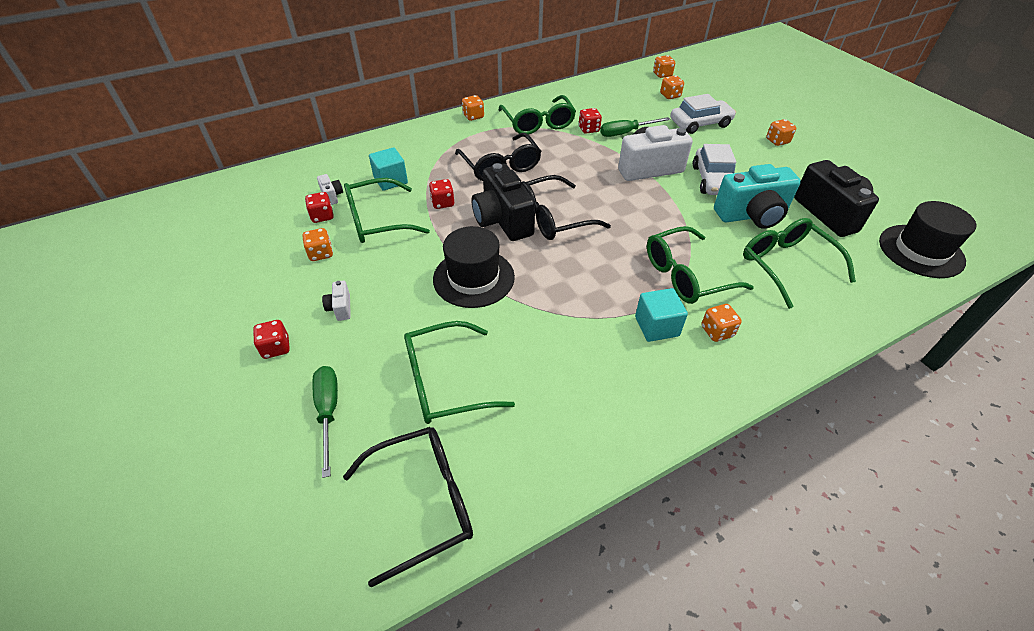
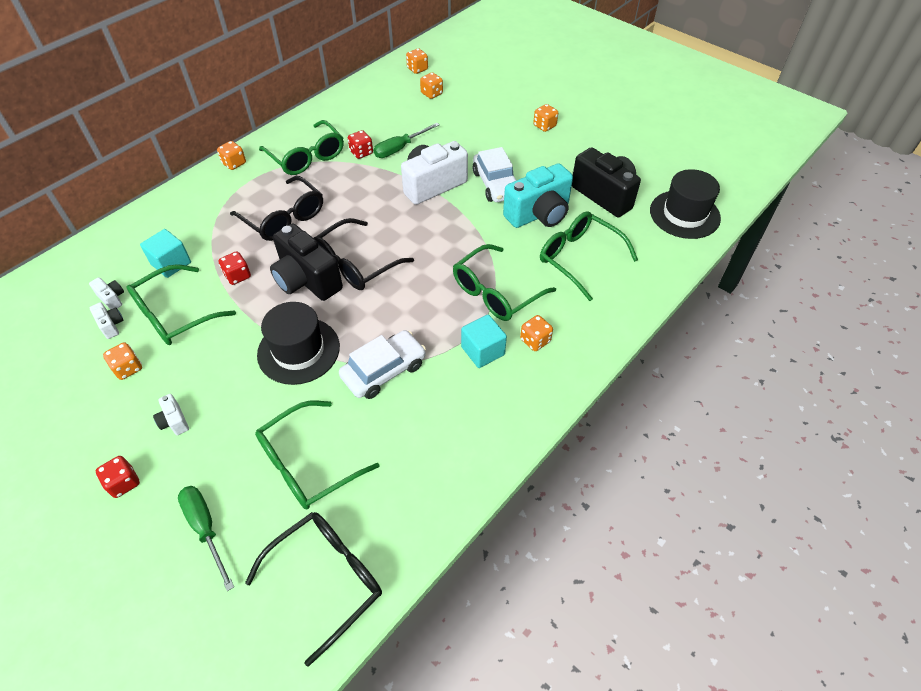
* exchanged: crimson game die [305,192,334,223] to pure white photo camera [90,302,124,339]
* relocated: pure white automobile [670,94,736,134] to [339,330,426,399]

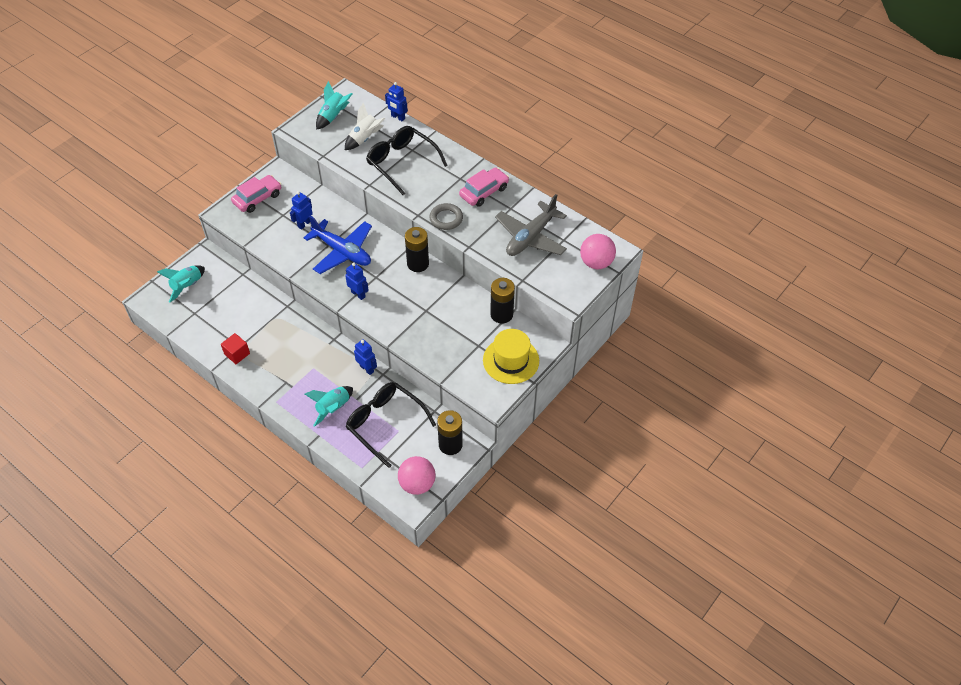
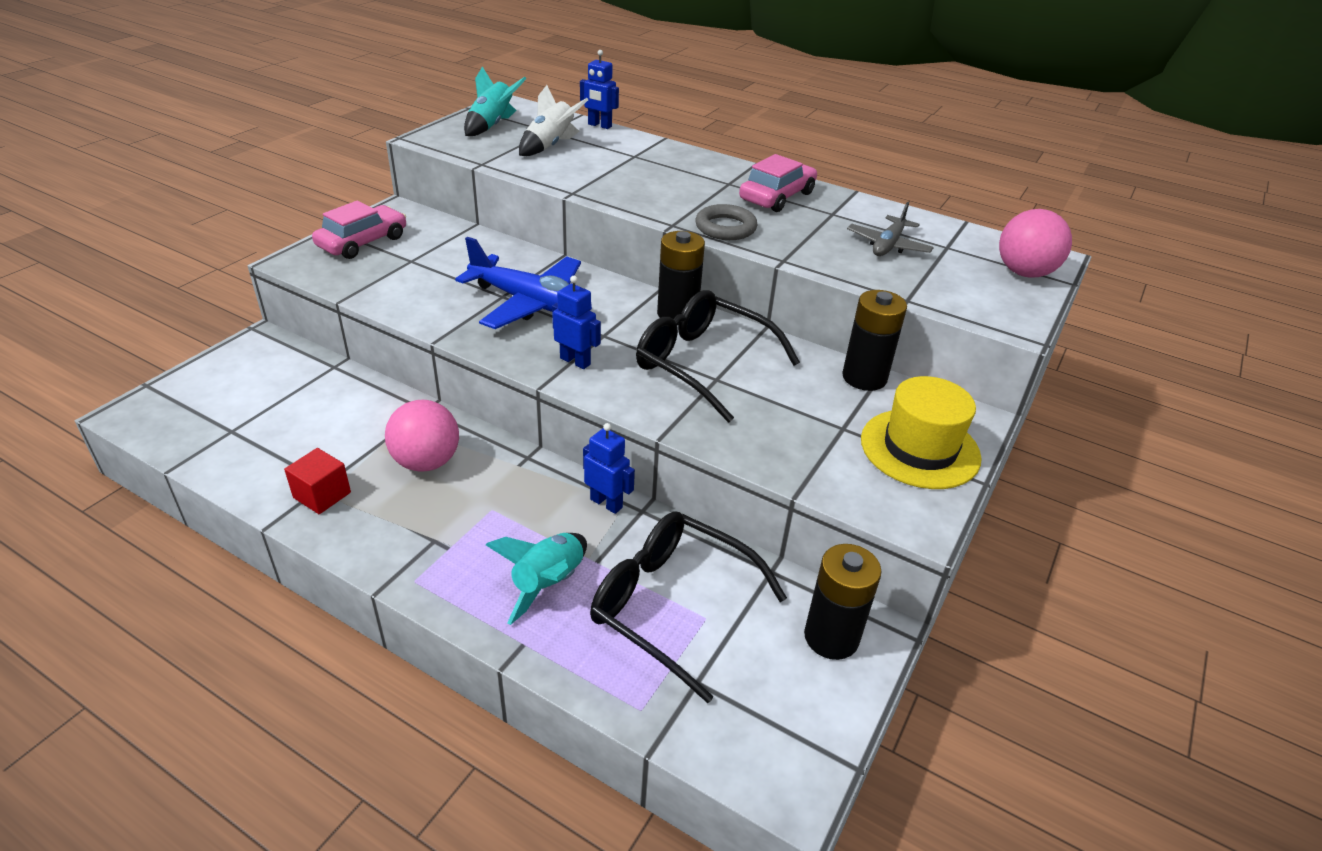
* missing: aqua rocket [157,265,205,302]
* missing: royal blue robot [290,191,313,230]
* relocated: black spectacles [366,126,448,195] to [636,290,800,422]
* relocated: pink sphere [398,456,436,495] to [385,400,459,472]
* size: grey toy plane [495,194,567,256] = [847,202,934,256] x0.58

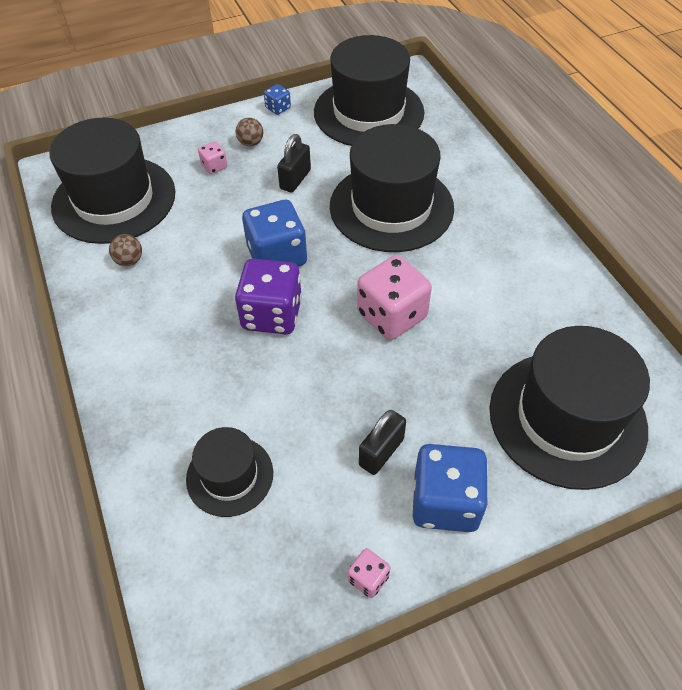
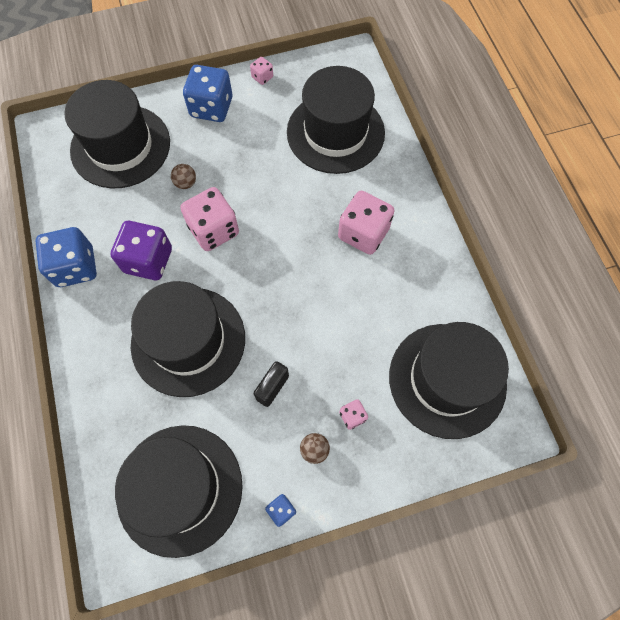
* relocated: russet sphere [109,234,142,266] to [171,164,196,189]
* size: black top hat [186,427,273,517] = [287,66,385,174] x1.87
* relocated: purple game die [235,259,302,334] to [110,221,172,280]
* relocated: royal blue game die [242,200,307,267] to [35,227,97,287]
* missing: black padlock [359,410,406,475]
* appeared: pink game die [338,191,395,255]

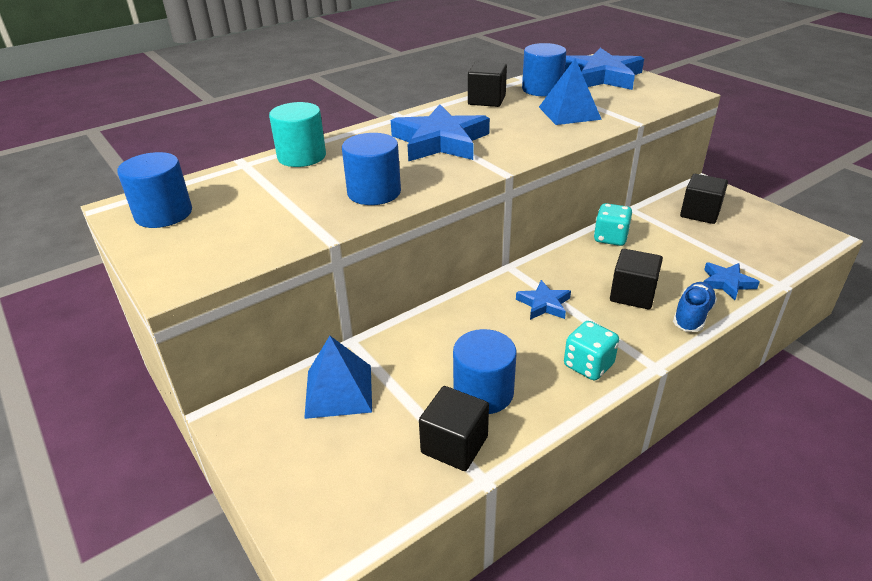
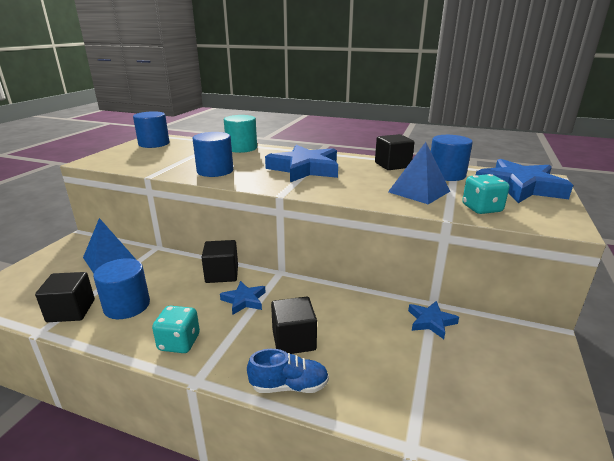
* relocated: aqua game die [594,203,632,246] to [462,174,509,214]
* relocated: black cube [680,174,728,224] to [201,240,238,283]
* relocated: royal blue star [704,262,759,300] to [408,301,459,339]

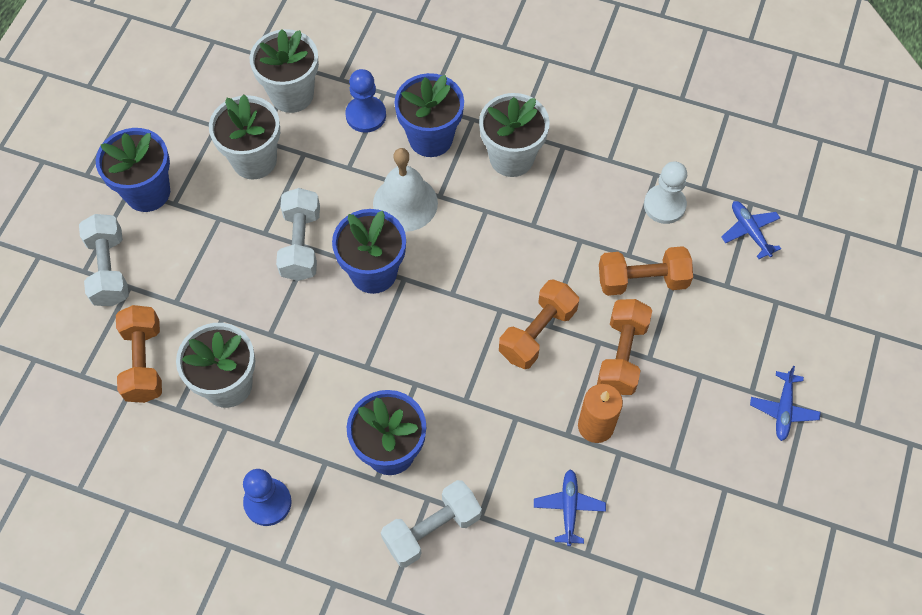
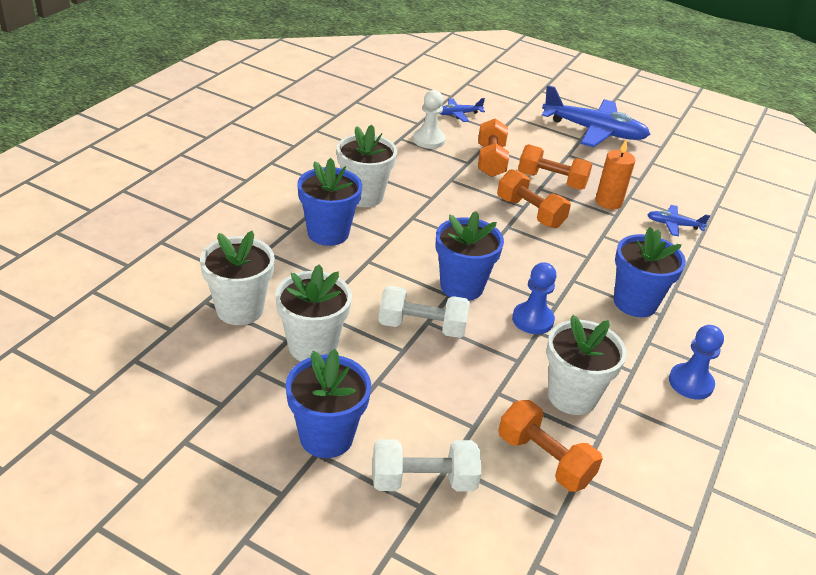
* spun: bright orange free weight [116,305,162,403] = [498,400,603,492] 45 degrees clockwise
* relocated: royal blue pawn [345,69,386,133] to [512,262,557,334]
* missing: pure white school bell [373,148,438,232]
* missing: pure white free weight [381,480,482,567]
* size: royal blue toy plane [750,366,821,441] = [542,85,651,147] x2.17

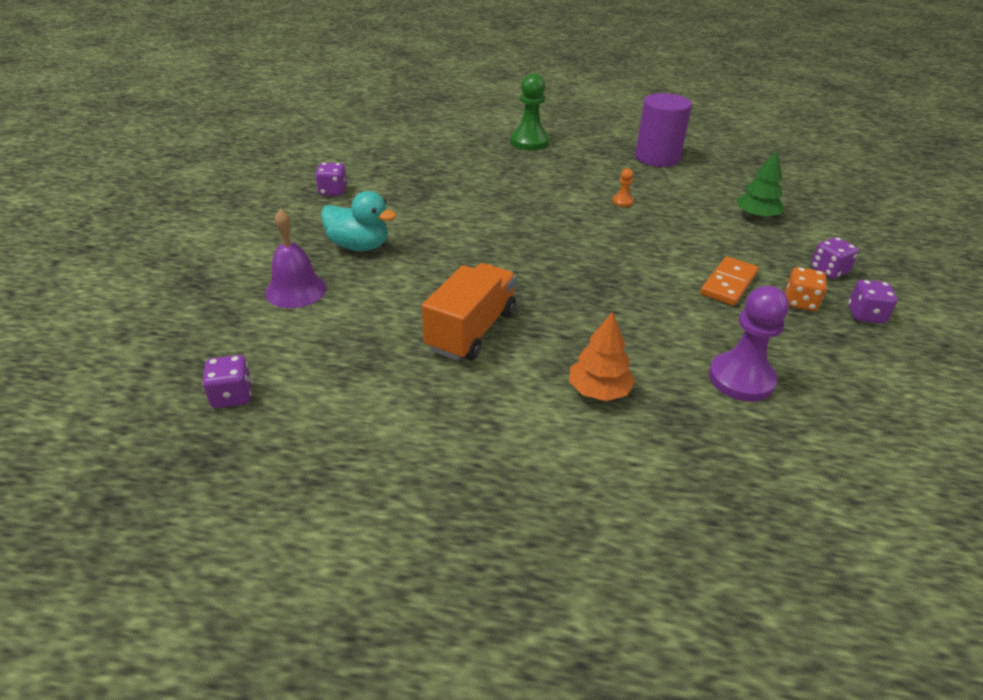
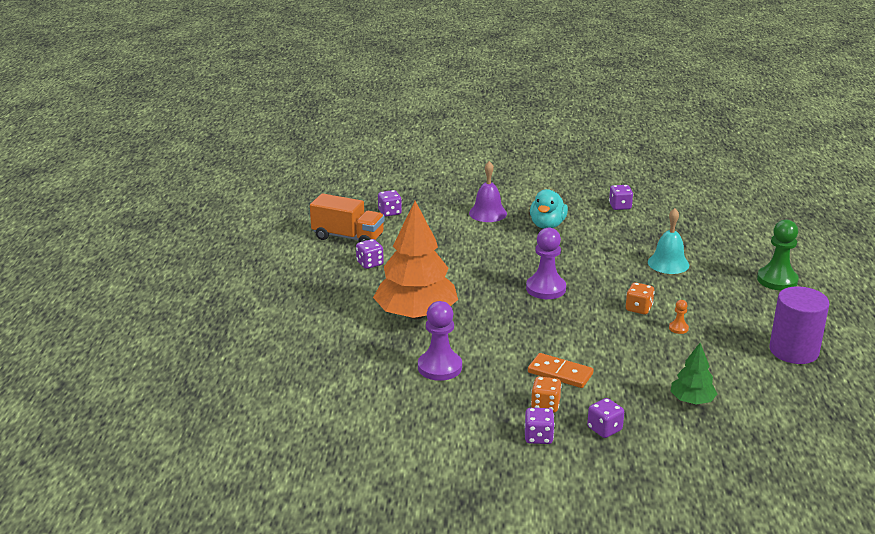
* relocated: bright orange truck [422,263,516,361] to [310,193,385,242]
* size: bright orange toy tree [569,311,635,401] = [373,201,458,319] x2.05
* appeared: purple game die [356,239,384,269]
* appeared: purple pawn [526,228,566,299]
* appeared: bright orange game die [626,282,655,314]
* appeared: aqua school bell [648,208,689,274]

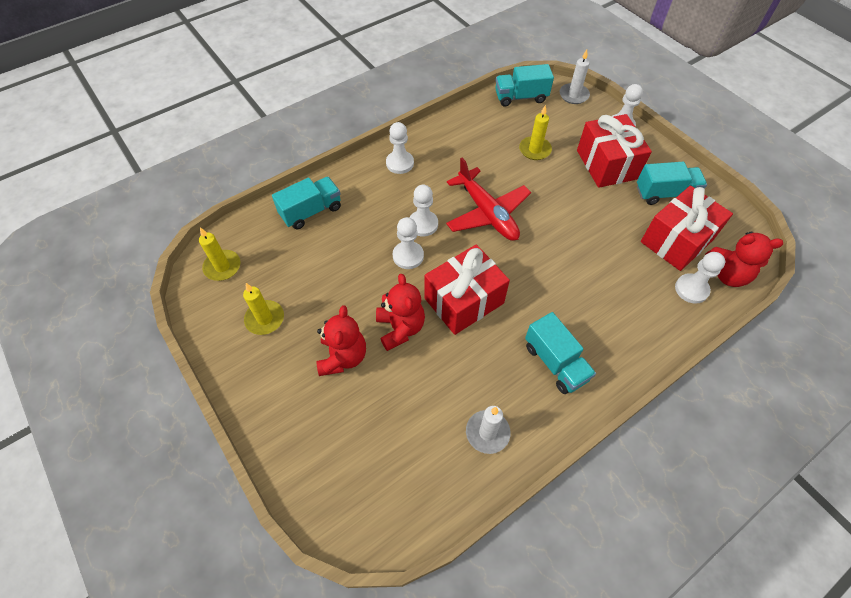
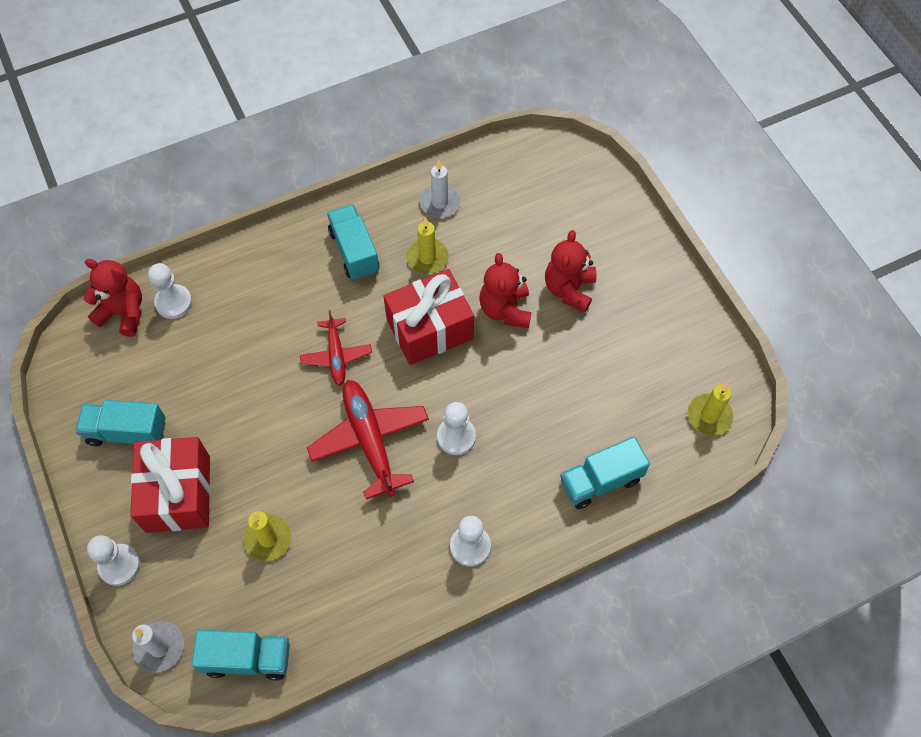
* relocated: bright yellow wax candle [243,283,284,335] to [406,217,449,274]
* missing: pure white pawn [393,217,424,269]
* missing: crimson gift [641,186,733,271]
* appeared: crimson toy plane [300,310,372,385]

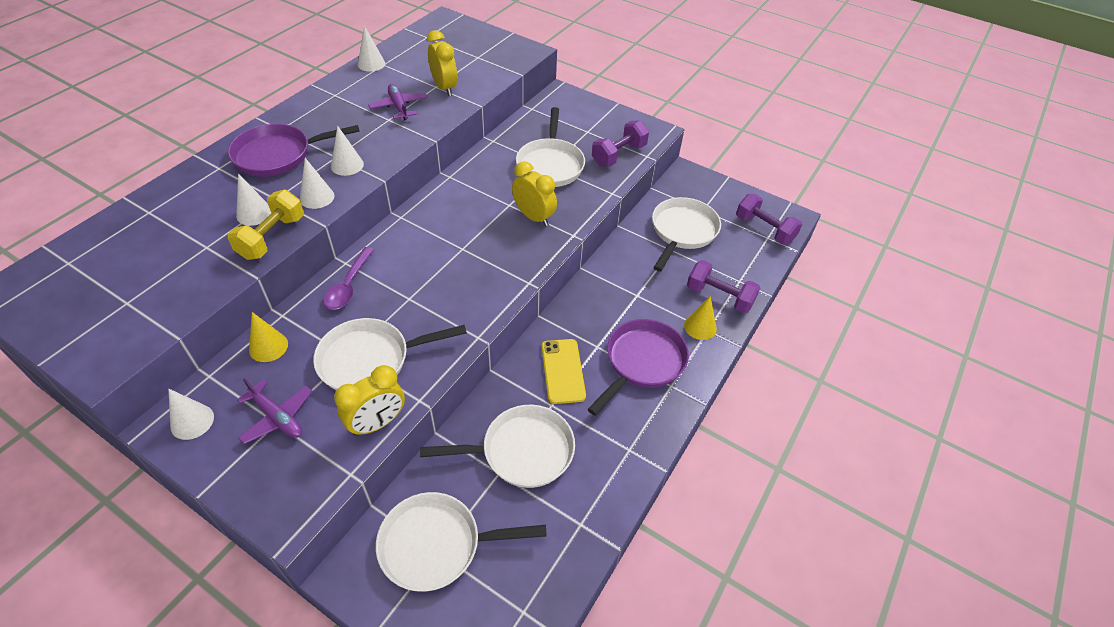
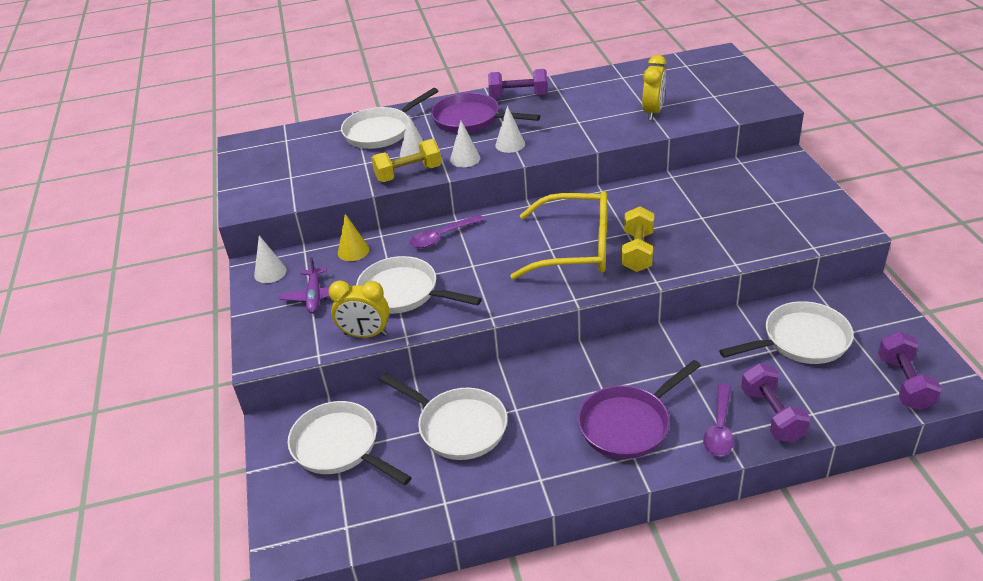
* missing: pure white solid cone [358,26,386,72]
* missing: purple toy plane [368,84,427,120]
* exchanged: bright yellow bedside clock [512,161,557,227] to bright yellow free weight [622,207,654,272]
* relocated: pure white skillet [516,107,585,187] to [341,88,438,149]
* missing: bright yellow mobile phone [542,339,586,404]
* spun: purple skillet [588,319,689,416] = [578,360,701,459] 150 degrees clockwise
* relocated: purple free weight [592,120,649,166] to [488,69,548,98]
* exchanged: bright yellow solid cone [684,296,717,340] to purple spoon [703,384,734,456]
* appeared: bright yellow spectacles [510,191,607,279]

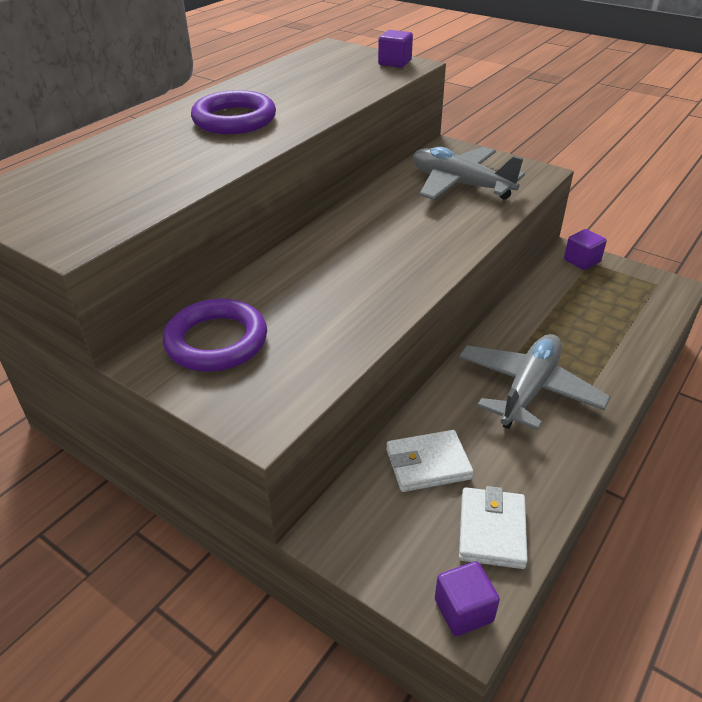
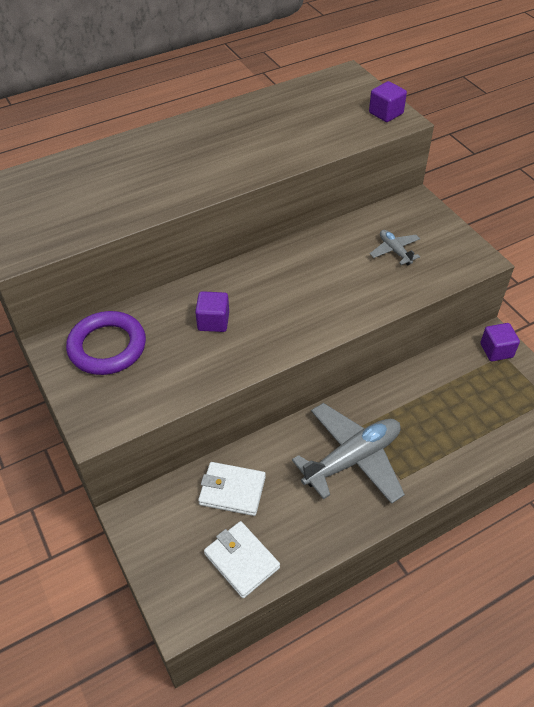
* missing: purple torus [191,90,276,134]
* size: grey toy plane [413,147,525,200] = [370,230,420,265] x0.48
* relocated: purple cube [435,561,500,636] to [195,291,229,332]
* spun: pure white wallet [459,486,528,569] = [204,521,280,598] 75 degrees counterclockwise

